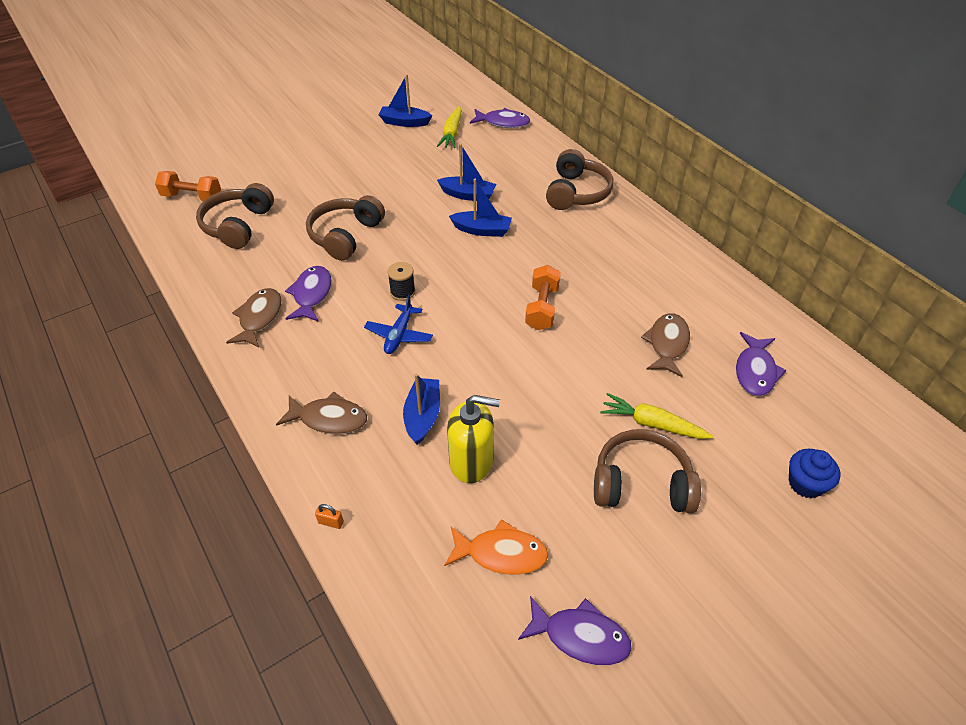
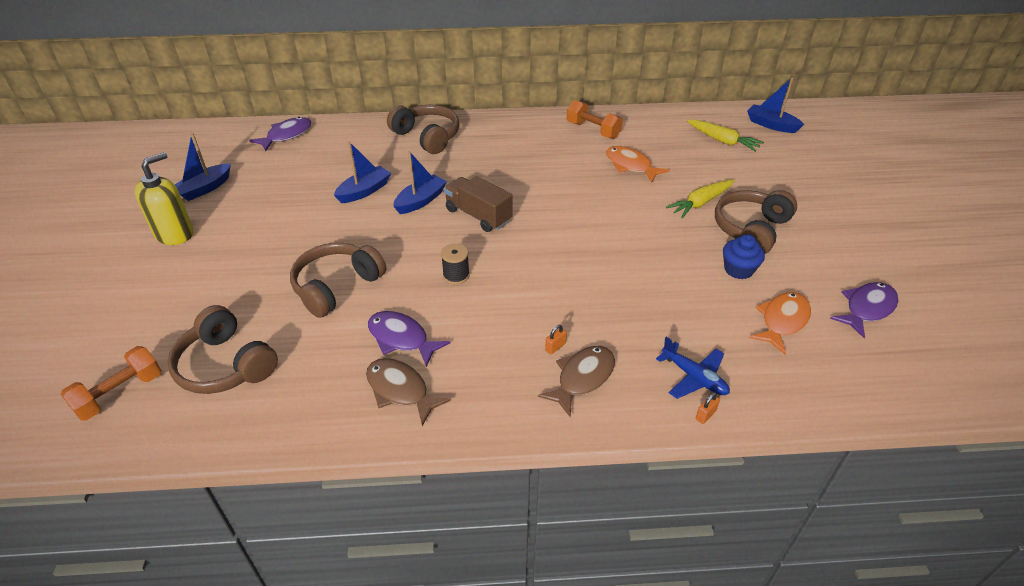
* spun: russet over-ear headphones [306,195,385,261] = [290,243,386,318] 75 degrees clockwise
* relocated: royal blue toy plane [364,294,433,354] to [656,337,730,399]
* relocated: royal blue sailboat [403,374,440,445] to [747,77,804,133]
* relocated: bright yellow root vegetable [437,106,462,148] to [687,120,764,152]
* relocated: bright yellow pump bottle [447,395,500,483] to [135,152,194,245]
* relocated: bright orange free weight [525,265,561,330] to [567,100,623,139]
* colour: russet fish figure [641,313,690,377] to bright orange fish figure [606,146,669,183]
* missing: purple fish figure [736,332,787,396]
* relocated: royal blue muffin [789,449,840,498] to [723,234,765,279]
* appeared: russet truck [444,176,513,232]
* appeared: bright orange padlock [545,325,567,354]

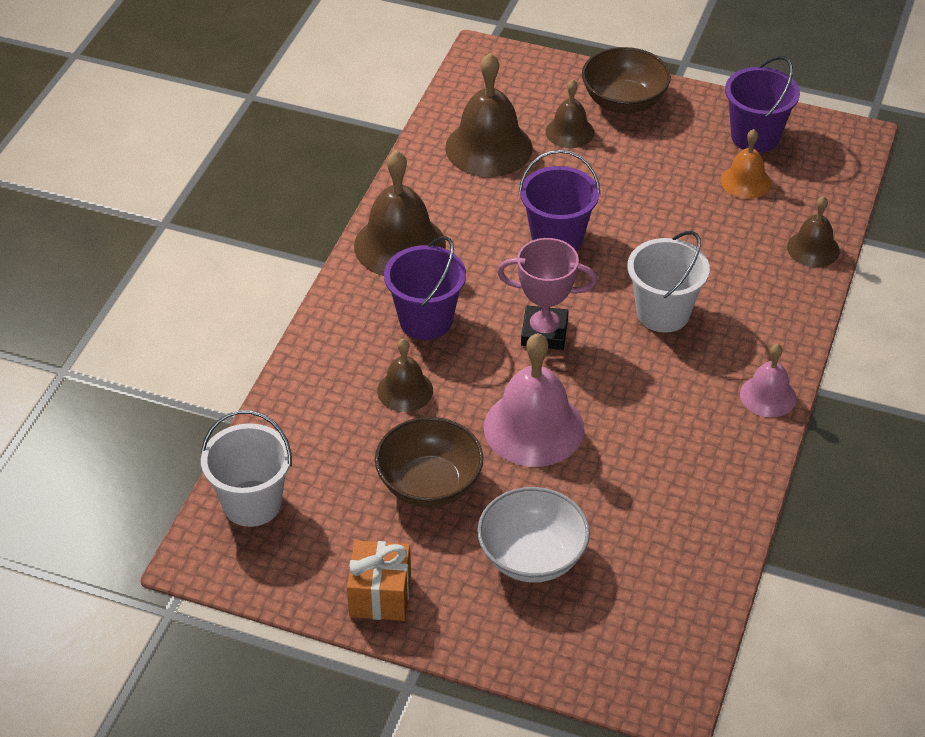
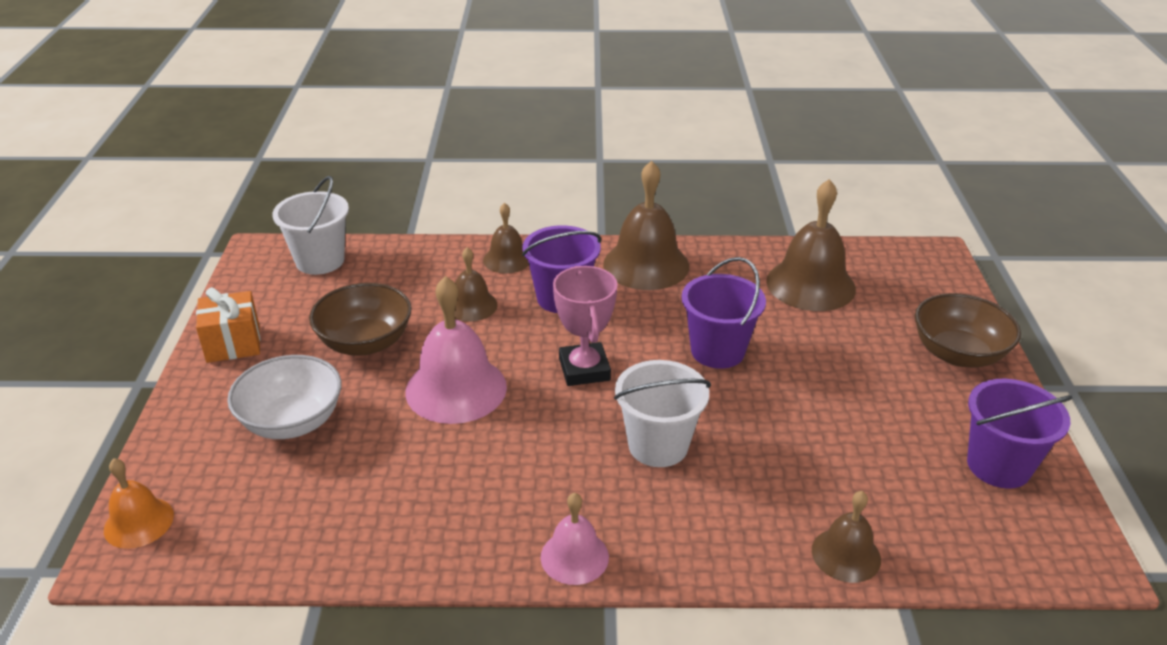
* relocated: russet school bell [545,79,594,148] to [483,203,529,274]
* relocated: bright orange school bell [721,129,771,199] to [104,458,174,549]

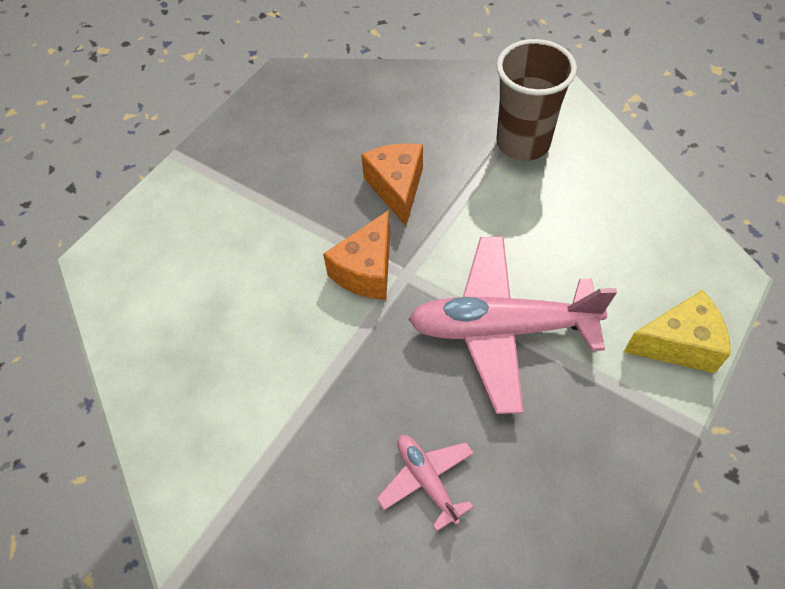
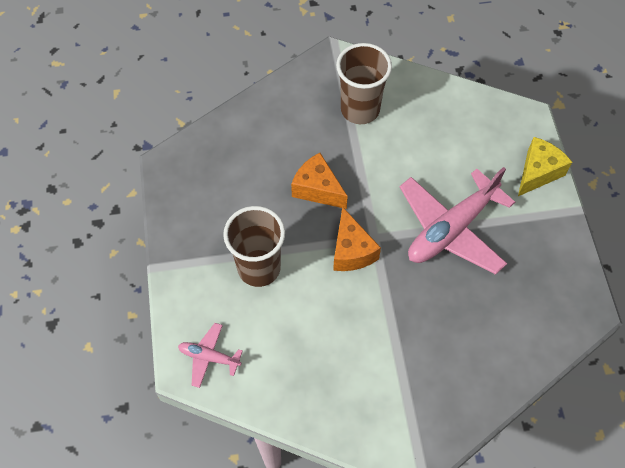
* relocated: pink toy plane [377,435,474,531] to [178,323,243,388]
* appeared: russet beaker [223,206,285,287]

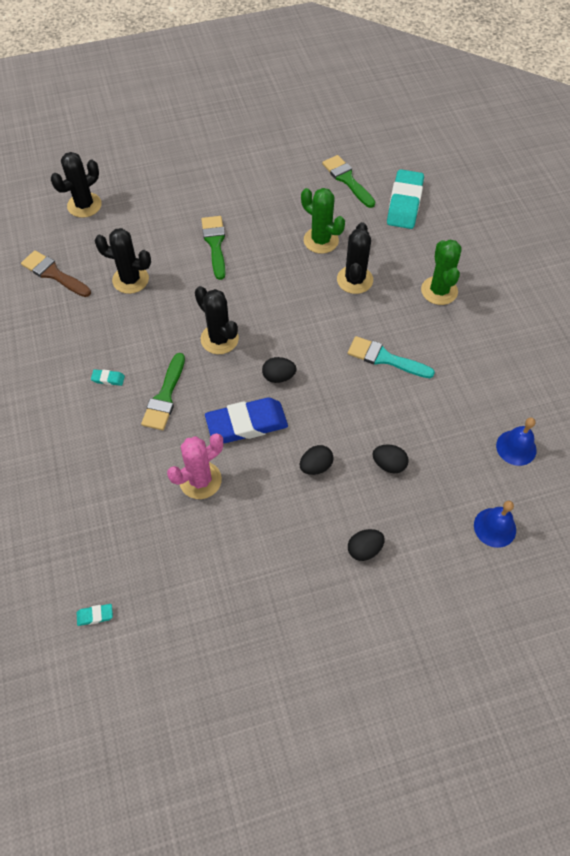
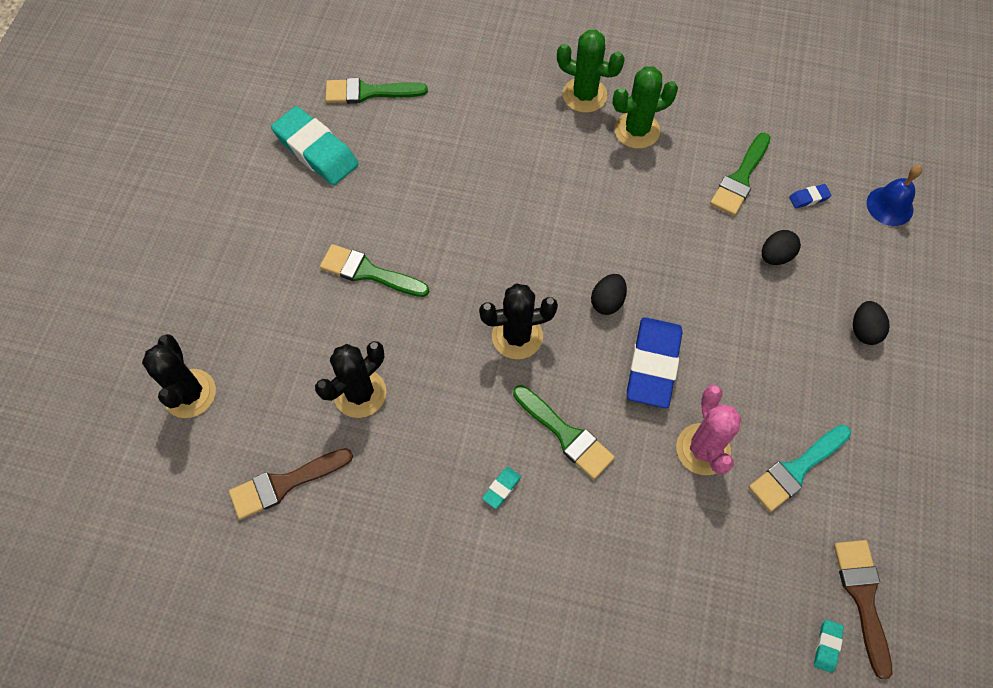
* missing: black egg [300,445,334,475]
* relocated: emerald saguaro cactus [301,188,345,254] to [613,66,678,149]
* missing: black saguaro cactus [337,222,373,294]
* relocated: aqua paint brush [347,336,435,378] to [749,425,851,512]
* relocated: aqua pencil eraser [387,169,424,229] to [271,106,359,185]
* missing: royal blue school bell [496,417,537,466]
* appeared: emerald paint brush [710,132,771,216]
* appeared: royal blue pencil eraser [789,184,832,208]
* appeared: russet paint brush [834,540,892,679]

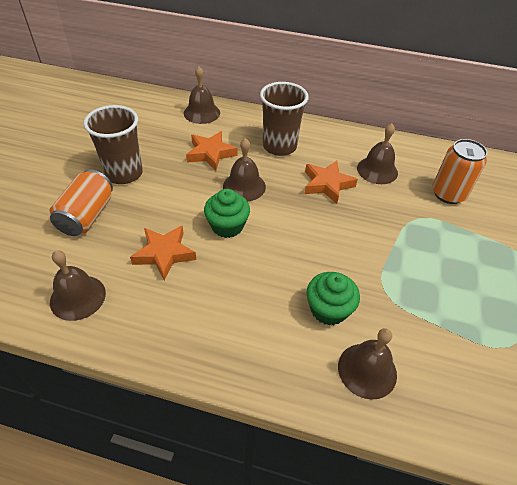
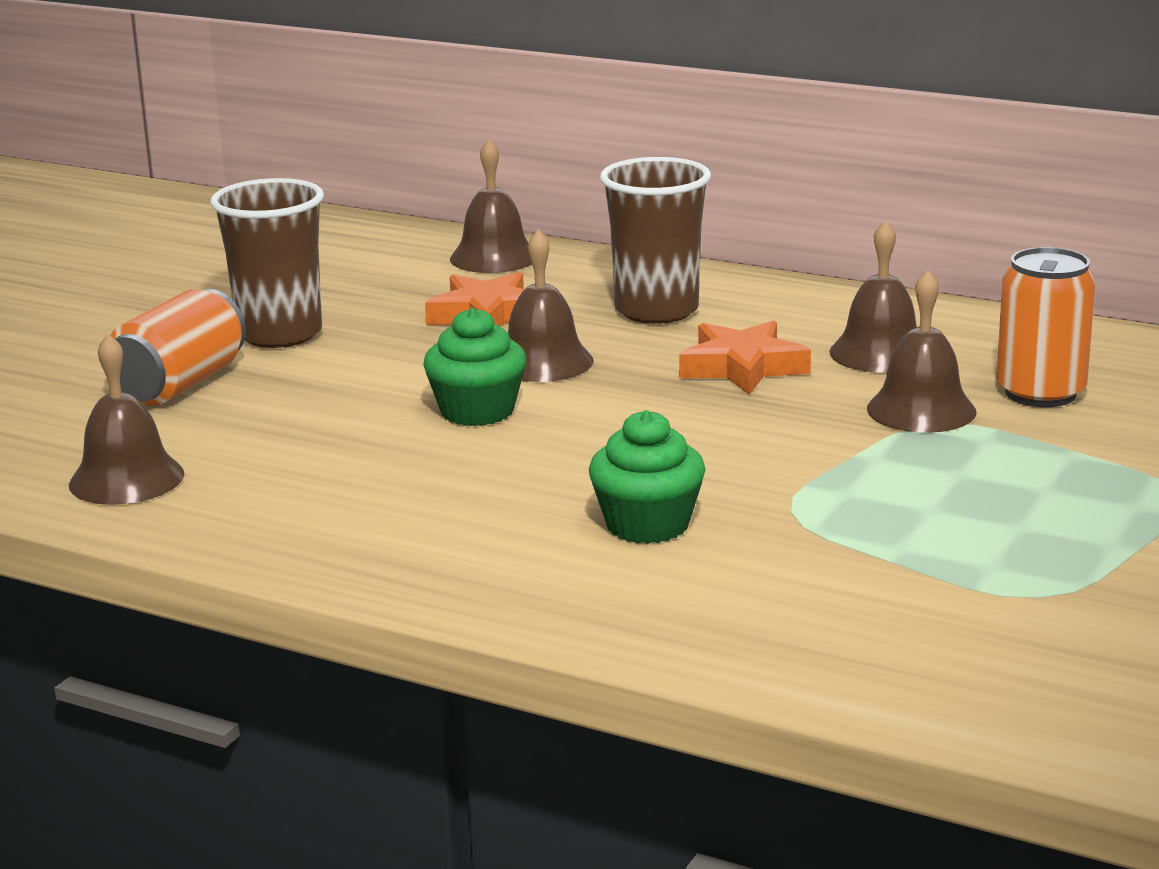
* missing: bright orange star [130,225,196,281]
* relocated: russet school bell [338,328,397,400] to [867,270,977,433]

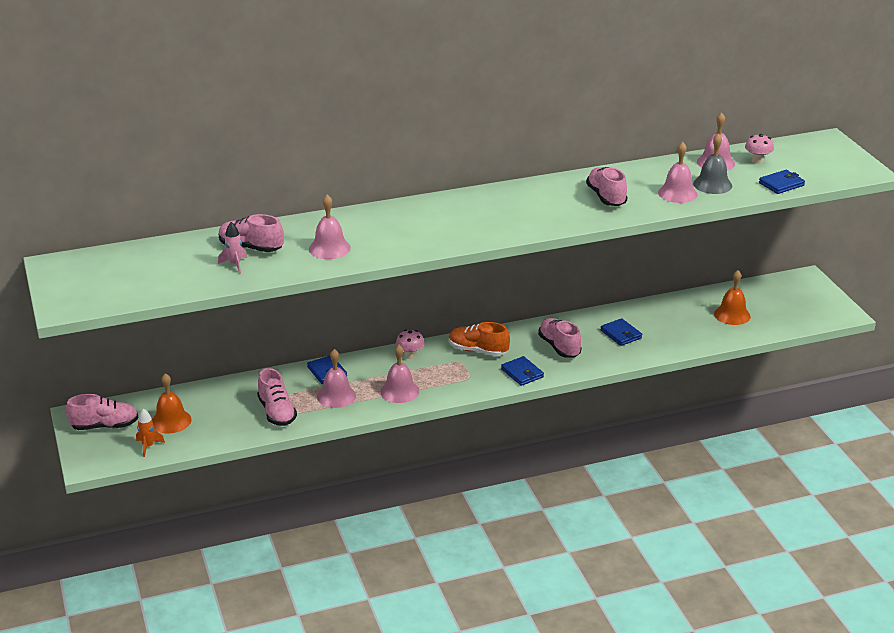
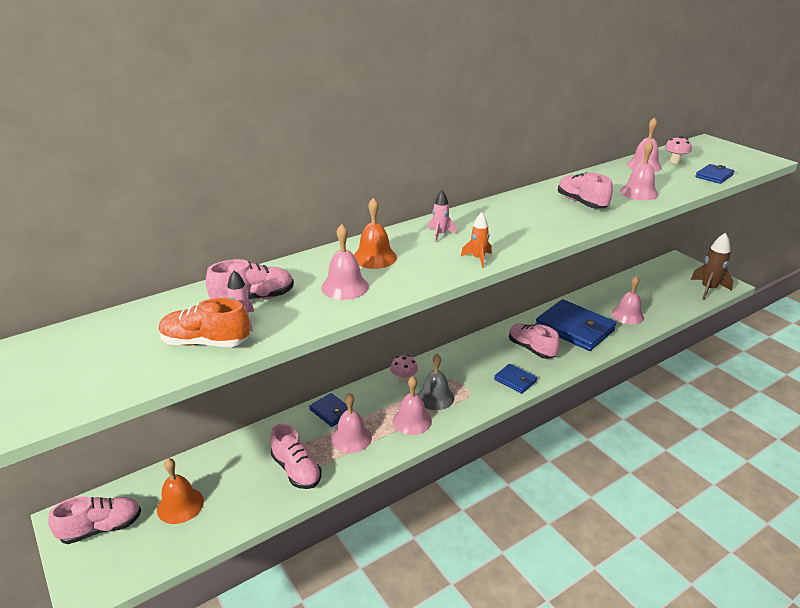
* relocated: bright orange rocket [136,408,165,457] to [461,212,492,268]
* spun: pink sneaker [218,214,284,252] = [206,259,294,300] 150 degrees clockwise
* relocated: bright orange sneaker [449,322,510,356] to [159,298,250,347]
* size: royal blue wallet [601,318,642,346] = [535,299,616,351] x2.08
* relocated: grey school bell [693,133,732,194] to [418,354,454,410]
* relocated: bright orange school bell [714,270,751,325] to [354,198,397,269]
* appeared: pink rocket [428,190,457,242]
* appeared: pink school bell [611,276,644,325]
* appeared: russet rocket [691,233,733,300]

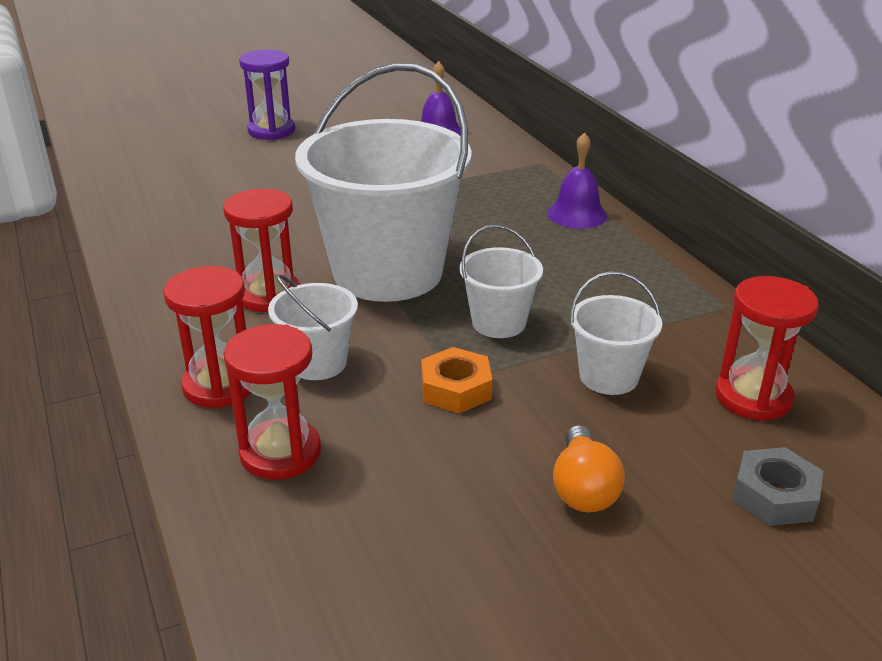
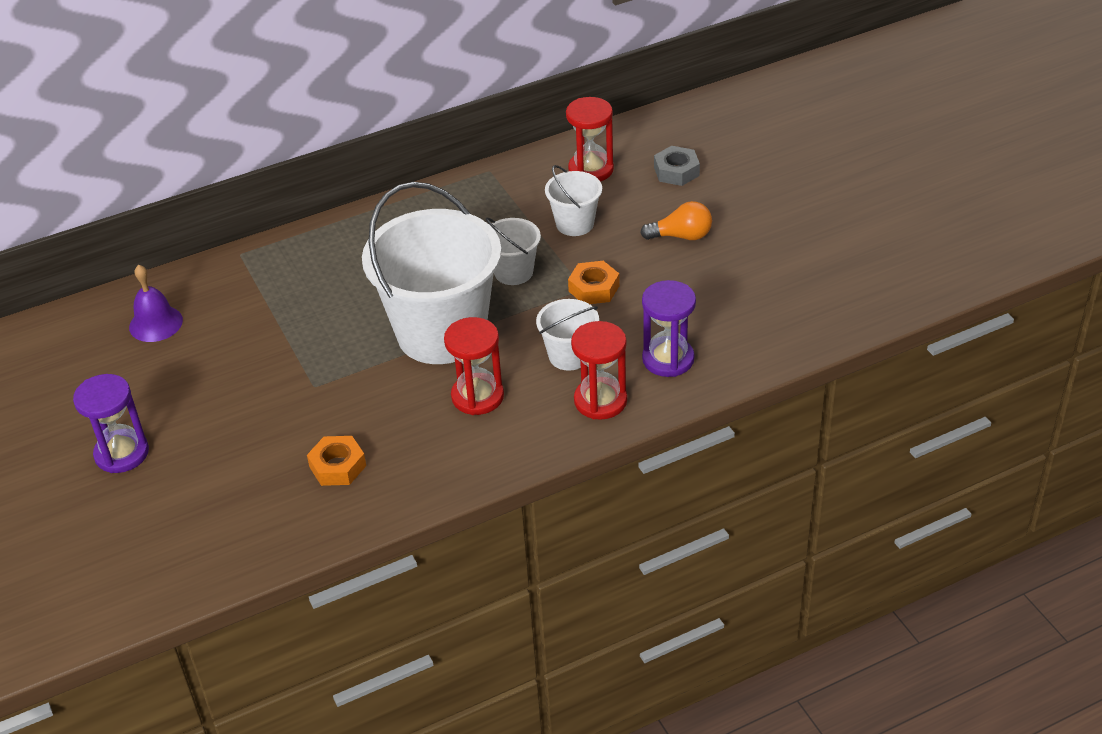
* colour: crimson sand timer [224,324,321,480] to purple sand timer [642,280,696,377]
* missing: purple school bell [547,132,607,229]
* appeared: bright orange nut [307,436,366,486]

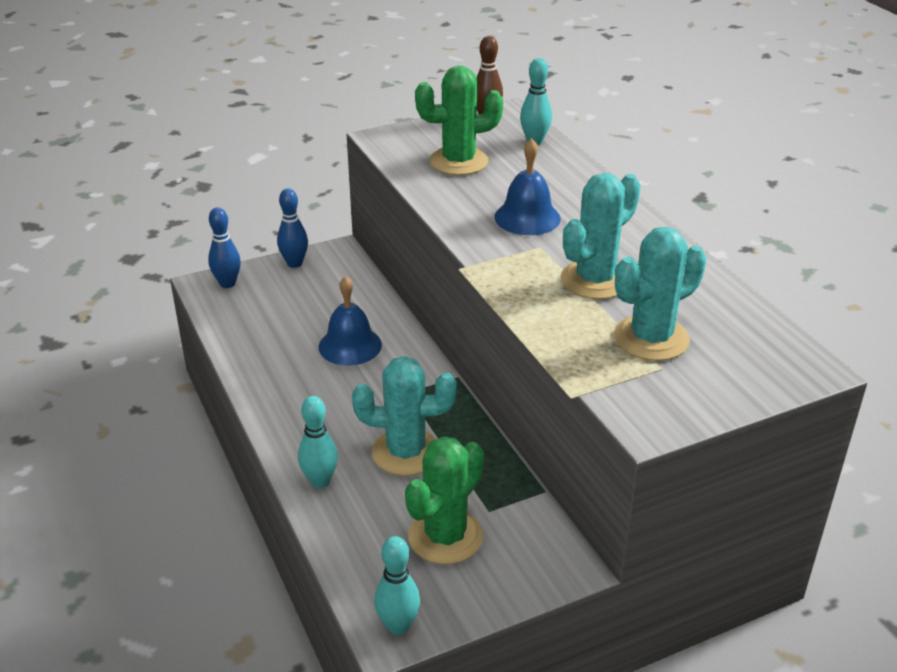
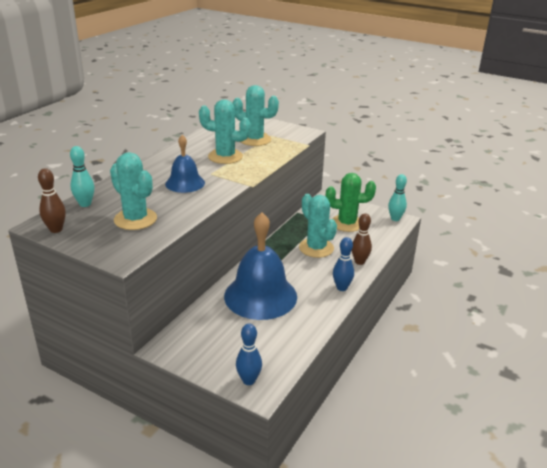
* relocated: royal blue skittle [277,188,308,268] to [333,237,354,291]
* colour: aqua skittle [298,396,338,488] to russet skittle [352,213,372,265]
* size: royal blue school bell [318,276,382,366] = [224,212,297,320] x1.79
* colour: emerald saguaro cactus [415,66,503,175] to aqua saguaro cactus [110,152,157,230]

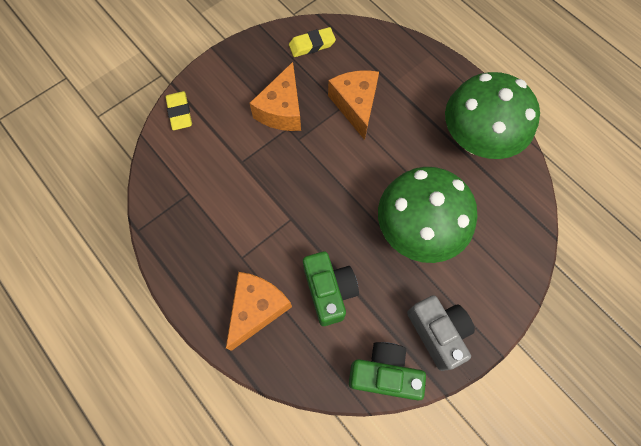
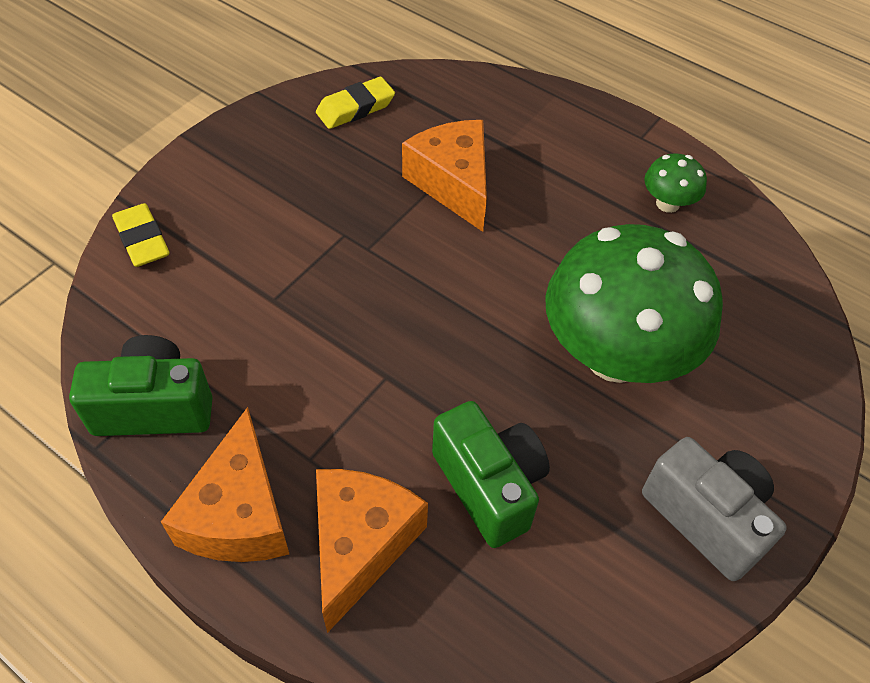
* relocated: bright orange cheese [249,62,301,131] to [161,407,289,562]
* relocated: emerald photo camera [349,342,426,400] to [69,335,213,436]
* size: emerald fungus [445,72,540,159] = [644,153,707,213] x0.42

